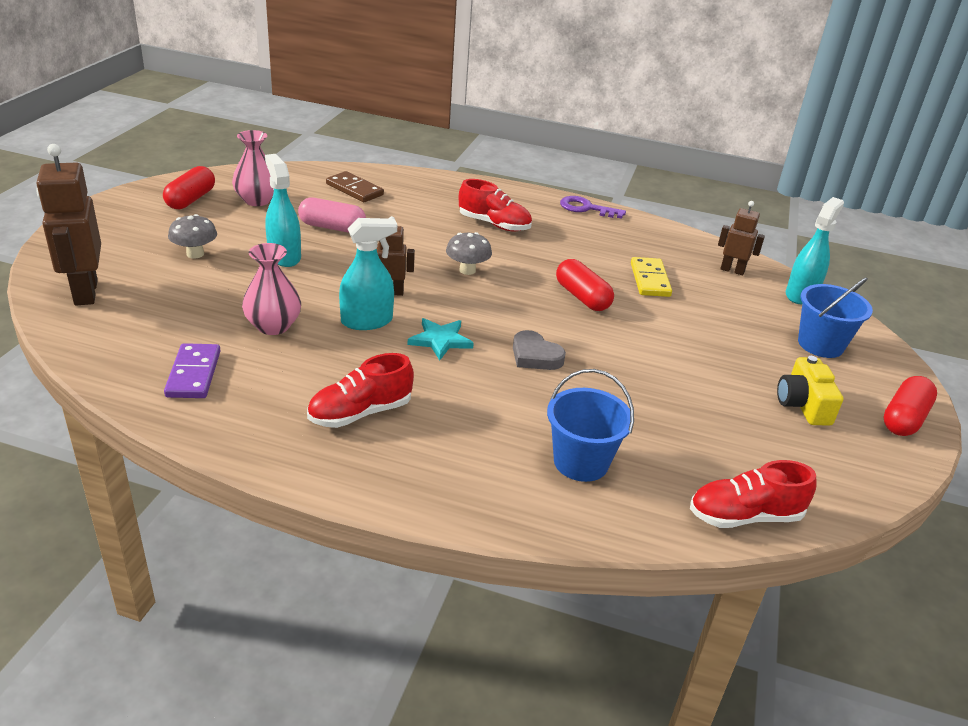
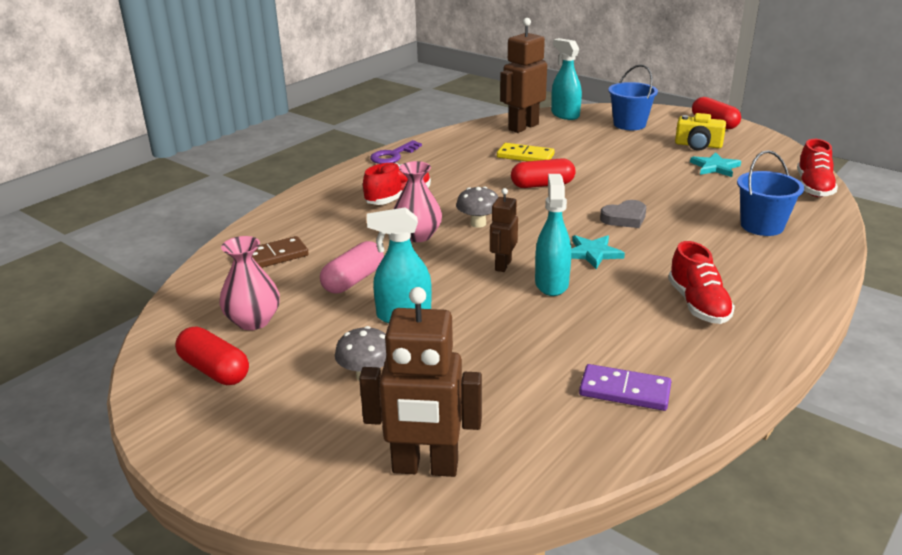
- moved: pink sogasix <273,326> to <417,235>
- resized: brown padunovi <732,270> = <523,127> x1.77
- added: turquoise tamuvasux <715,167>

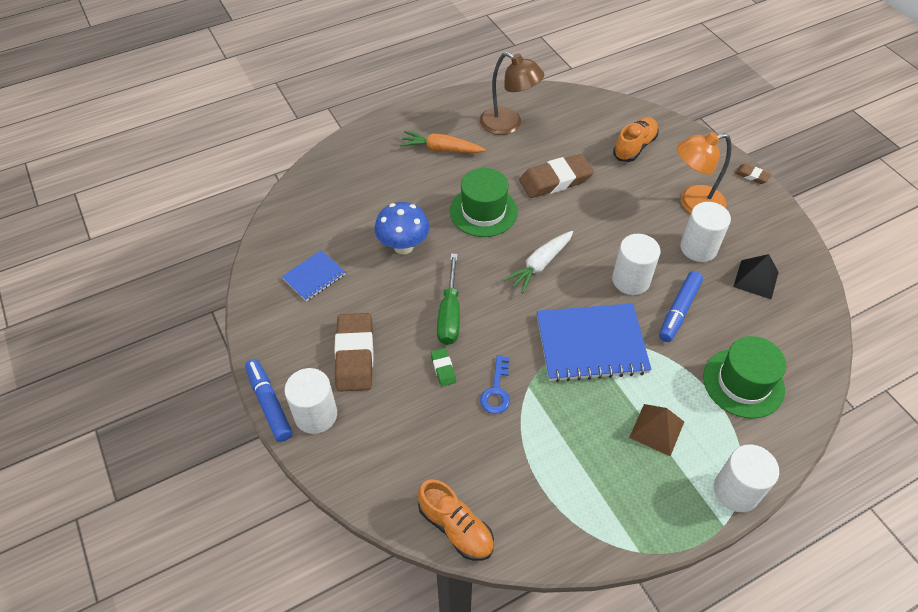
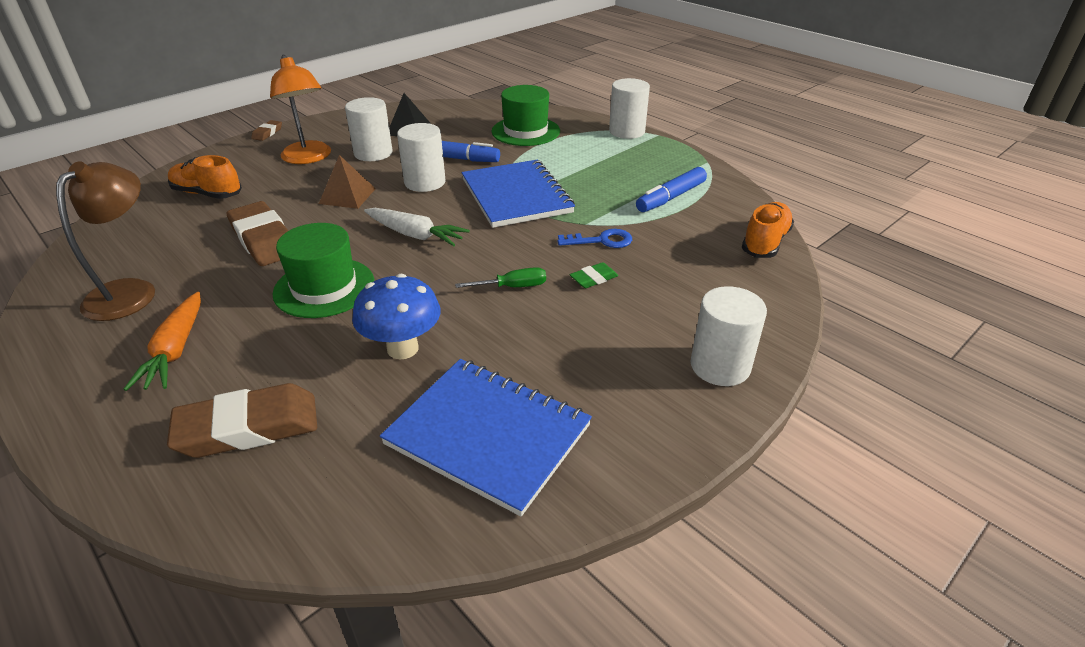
- moved: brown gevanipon <355,355> to <248,428>
- moved: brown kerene <656,429> to <347,196>
- resized: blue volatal <314,277> = <488,435> x1.89
- resized: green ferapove <449,315> = <513,287> x0.63
- moved: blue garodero <269,403> to <670,197>

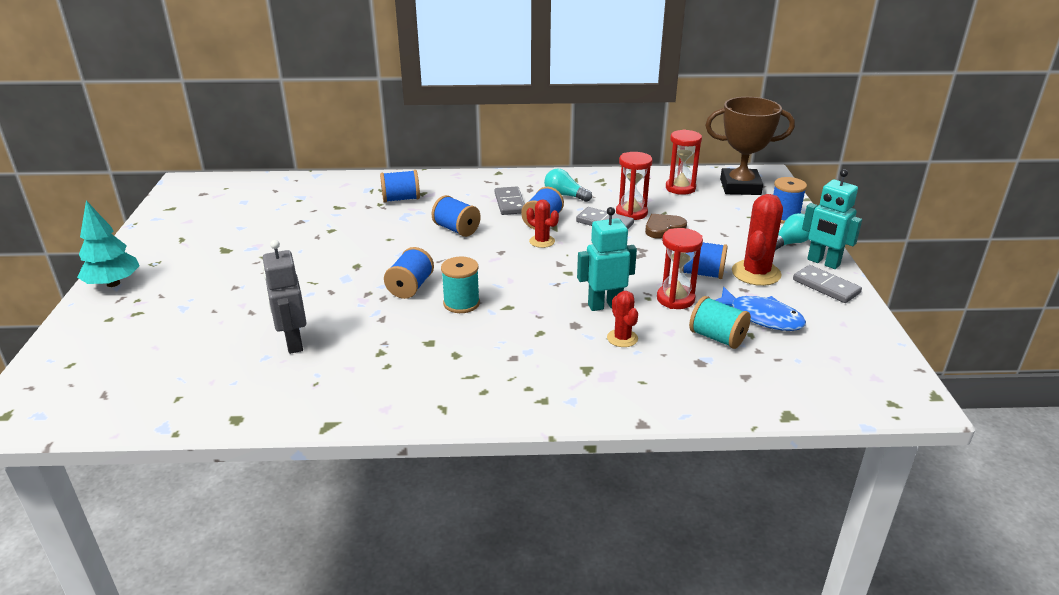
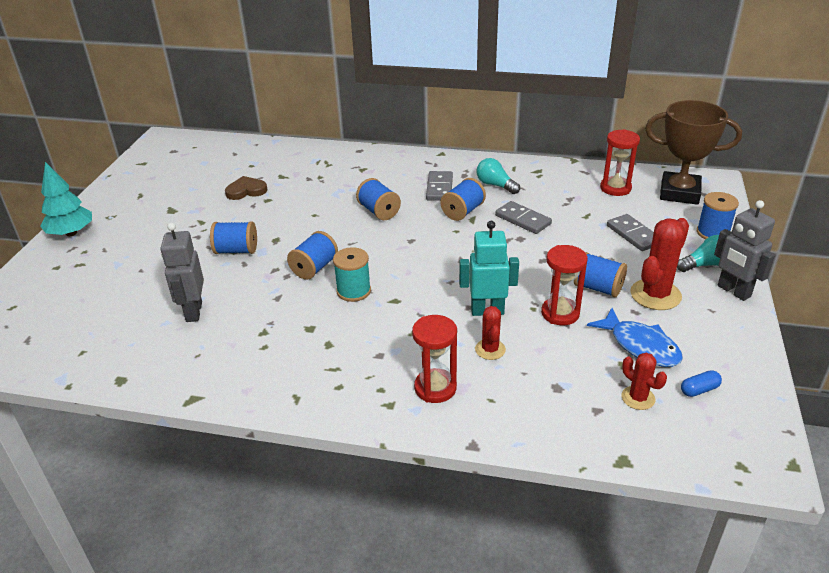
- moved: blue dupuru <401,199> to <236,250>
- moved: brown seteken <663,228> to <246,191>
- moved: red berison <631,213> to <435,388>
- moved: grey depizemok <826,286> to <633,235>
- moved: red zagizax <542,241> to <638,398>
- added: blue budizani <699,390>
- recoloured: turquoise padunovi <823,262> to grey padunovi <733,291>
- removed: turquoise dupuru <717,337>

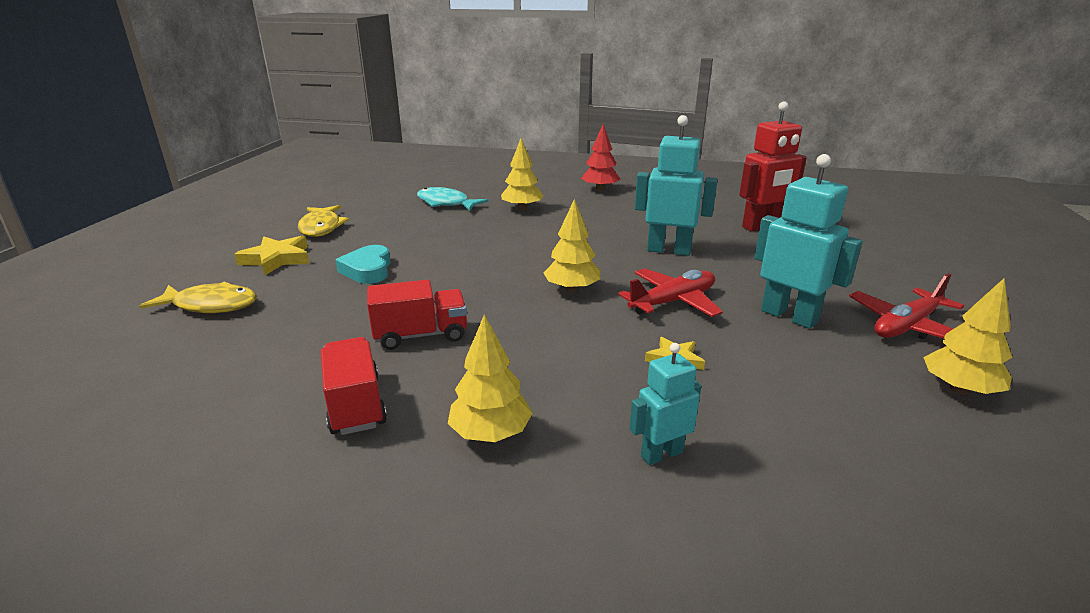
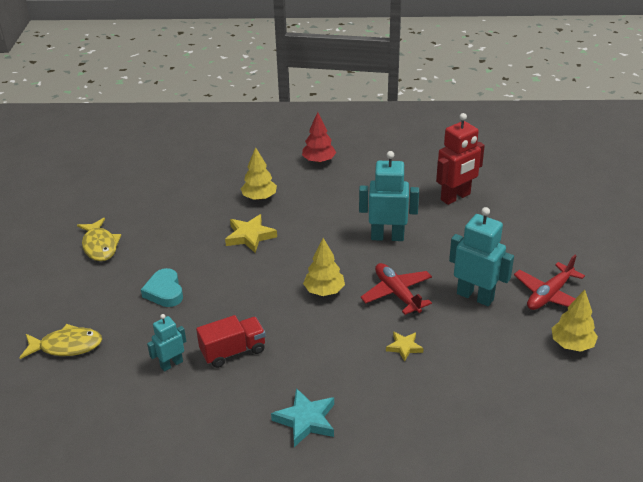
- moved: turquoise padunovi <661,454> to <171,364>
- moved: yellow tamuvasux <277,259> to <250,236>
- replaced: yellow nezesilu <490,433> to turquoise tamuvasux <306,420>
- turned: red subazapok <673,302> = <397,294> 75 degrees counterclockwise
- removed: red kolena <355,405>
- removed: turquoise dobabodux <446,203>

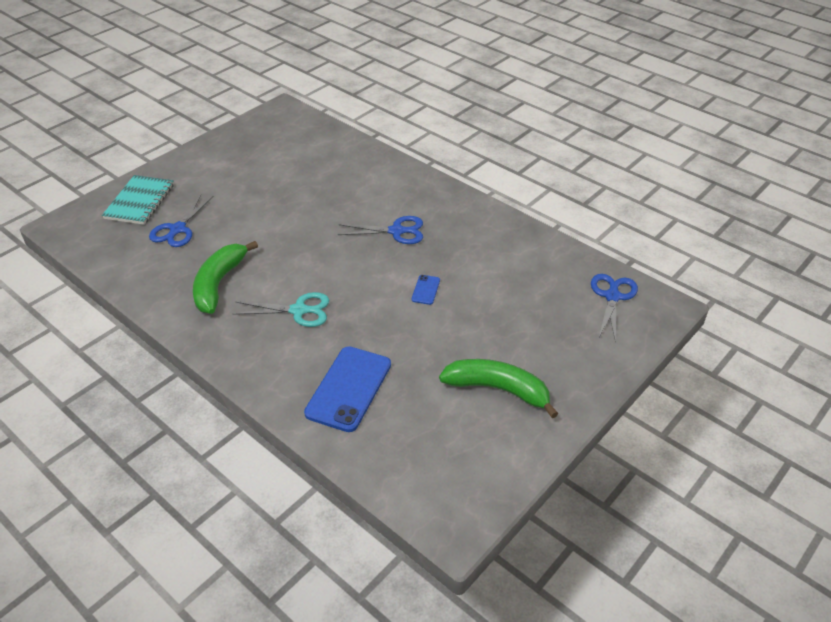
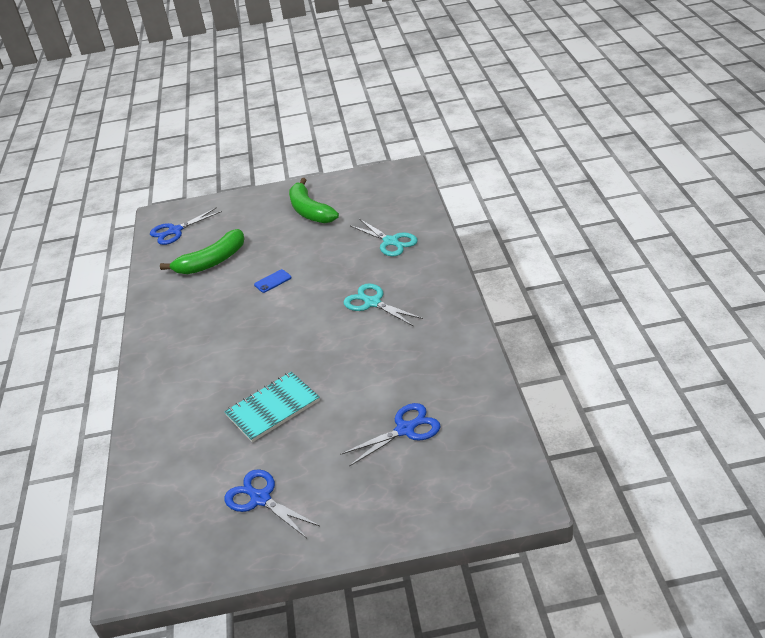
- moved: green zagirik <219,283> to <212,261>
- moved: turquoise volatal <140,201> to <273,408>
- moved: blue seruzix <397,231> to <260,498>
- replaced: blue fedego <349,388> to turquoise seruzix <391,242>

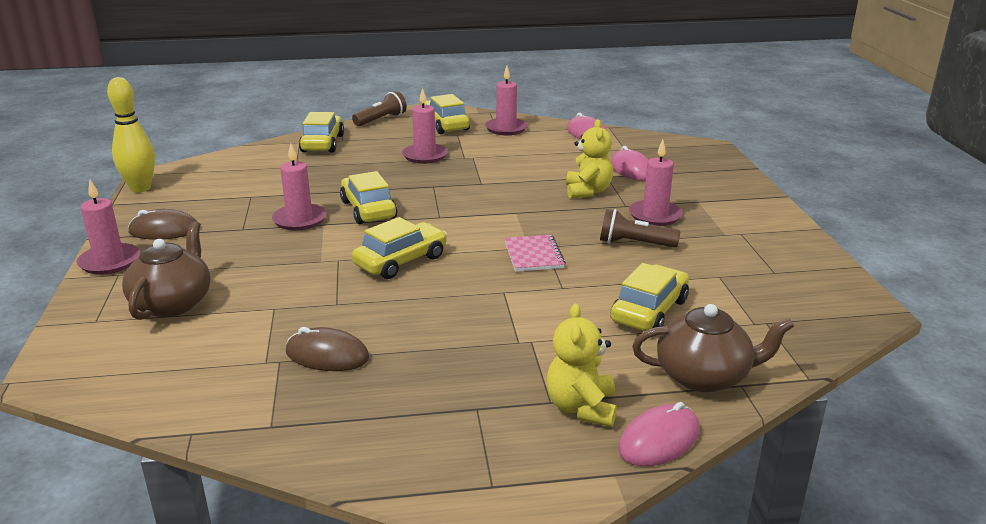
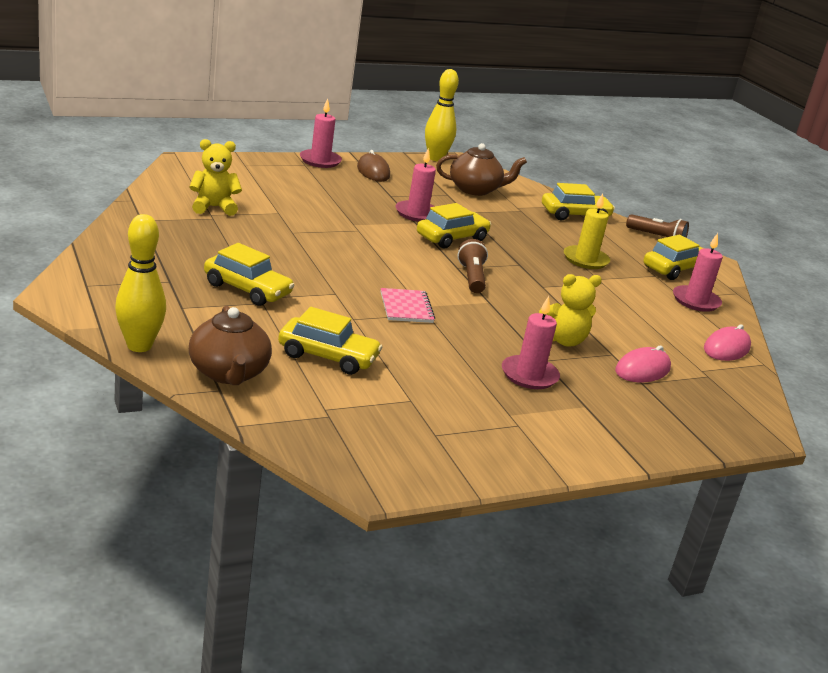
- replaced: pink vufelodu <659,440> to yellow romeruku <139,346>
- moved: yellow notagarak <581,408> to <214,207>
- moved: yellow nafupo <401,261> to <247,289>
- turned: pink volatal <533,255> = <406,307> 75 degrees counterclockwise
- moved: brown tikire <173,303> to <475,189>
- moved: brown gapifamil <634,243> to <472,277>
- recoloured: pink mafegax <425,156> to yellow mafegax <585,260>
- removed: brown vufelodu <327,355>

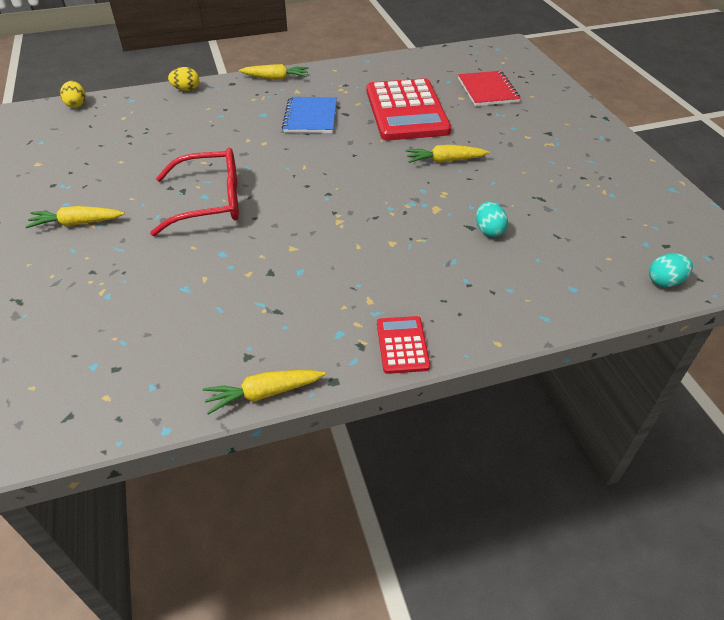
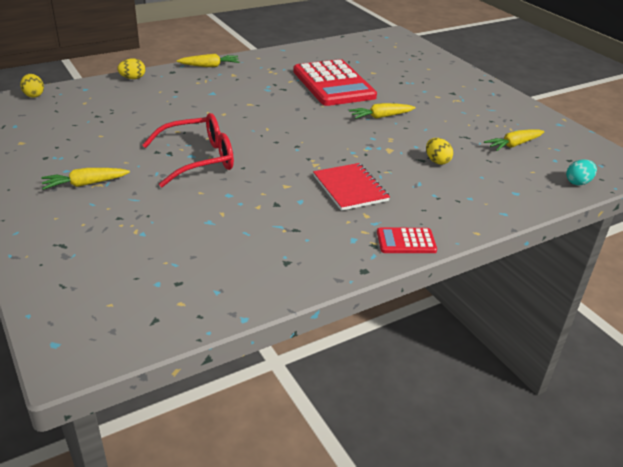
- moved: red volatal <488,90> to <350,188>
- turned: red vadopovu <402,345> = <406,241> 75 degrees counterclockwise
- recoloured: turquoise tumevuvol <489,230> to yellow tumevuvol <437,161>
- moved: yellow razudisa <263,394> to <513,145>
- removed: blue volatal <310,117>

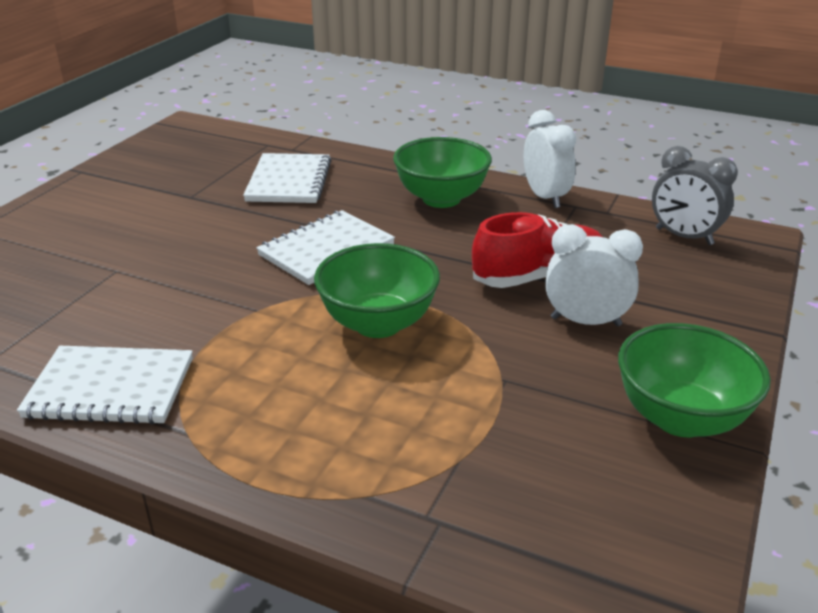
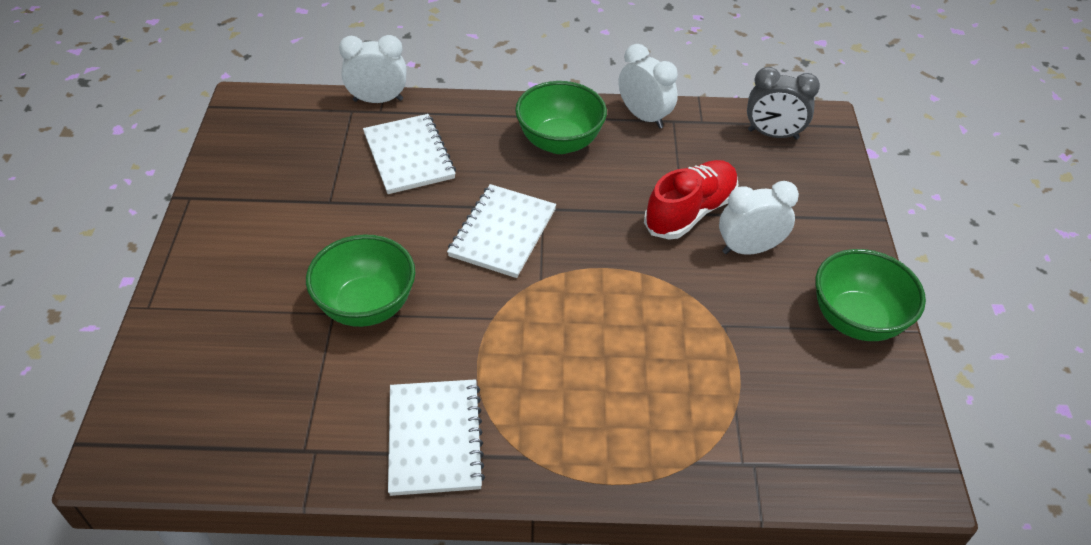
- moved: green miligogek <378,323> to <366,306>
- added: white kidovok <378,100>
- turned: white volatal <110,388> = <434,438> 75 degrees counterclockwise

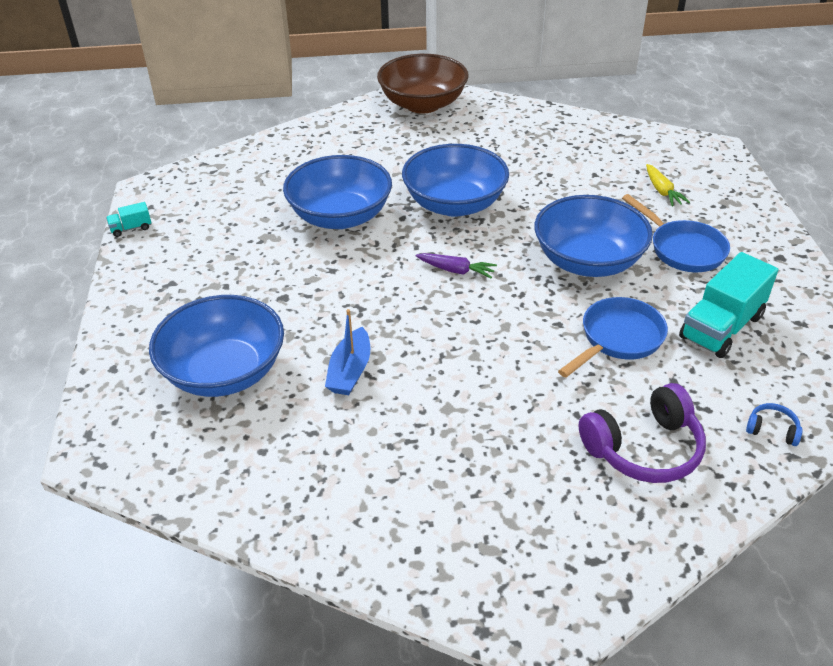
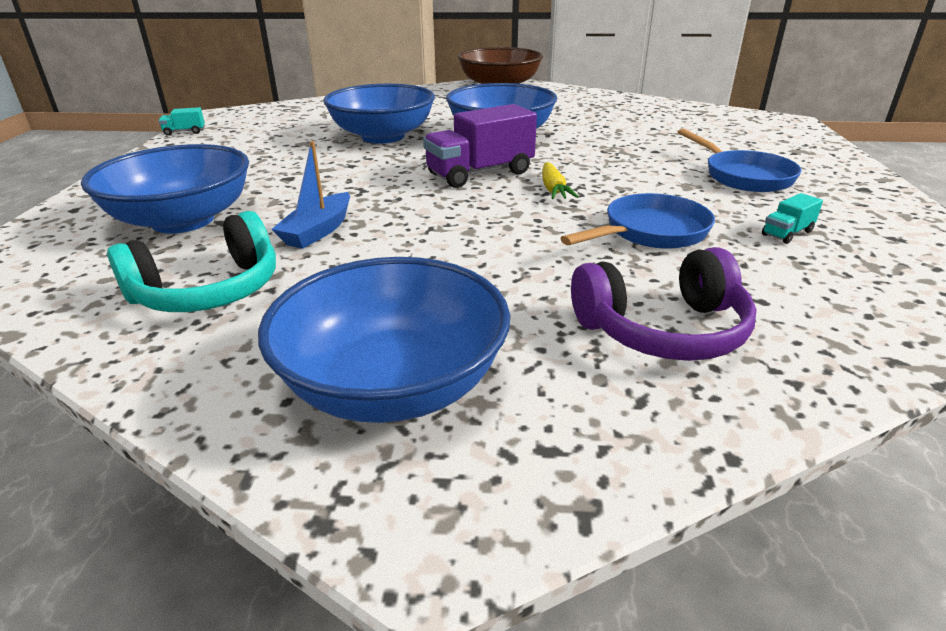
- added: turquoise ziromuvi <209,291>
- moved: blue miligogek <588,261> to <393,384>
- replaced: purple razudisa <456,270> to purple kolena <480,174>
- moved: yellow razudisa <662,191> to <553,189>
- resized: turquoise kolena <721,327> = <787,233> x0.45
- removed: blue ziromuvi <772,430>

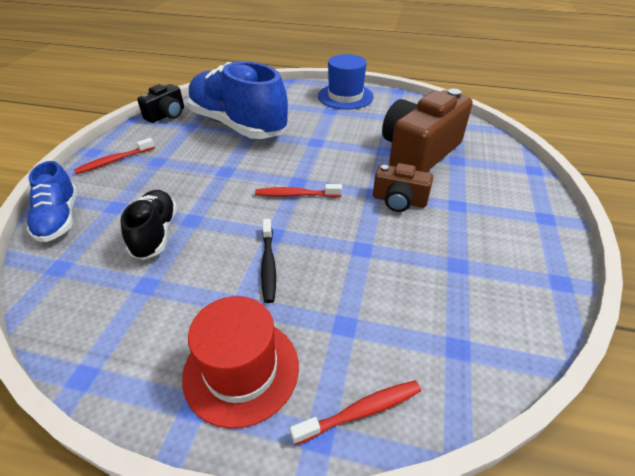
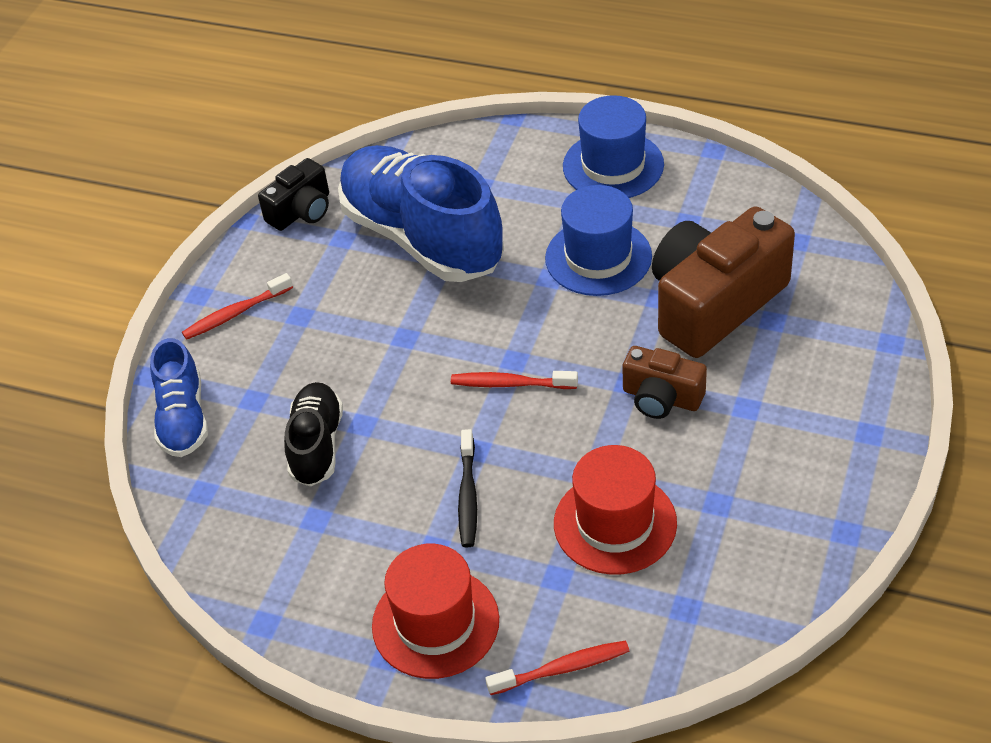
- added: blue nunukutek <598,257>
- added: red nunukutek <615,523>

